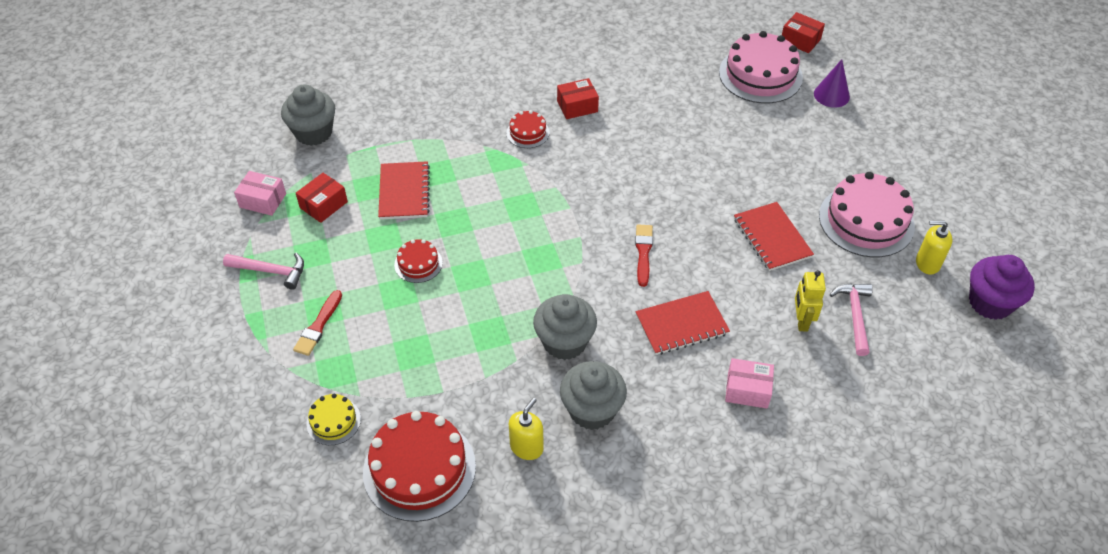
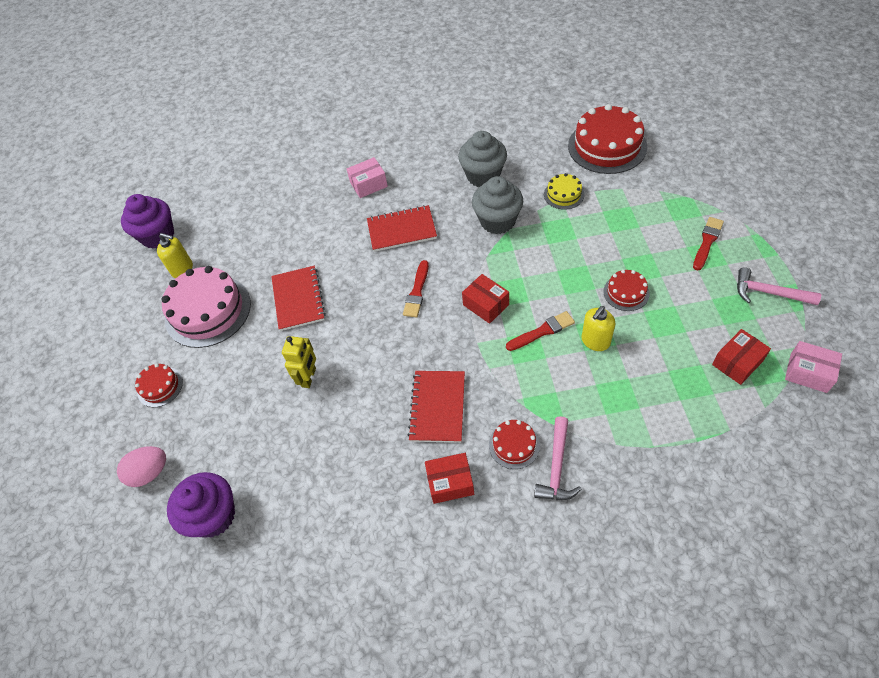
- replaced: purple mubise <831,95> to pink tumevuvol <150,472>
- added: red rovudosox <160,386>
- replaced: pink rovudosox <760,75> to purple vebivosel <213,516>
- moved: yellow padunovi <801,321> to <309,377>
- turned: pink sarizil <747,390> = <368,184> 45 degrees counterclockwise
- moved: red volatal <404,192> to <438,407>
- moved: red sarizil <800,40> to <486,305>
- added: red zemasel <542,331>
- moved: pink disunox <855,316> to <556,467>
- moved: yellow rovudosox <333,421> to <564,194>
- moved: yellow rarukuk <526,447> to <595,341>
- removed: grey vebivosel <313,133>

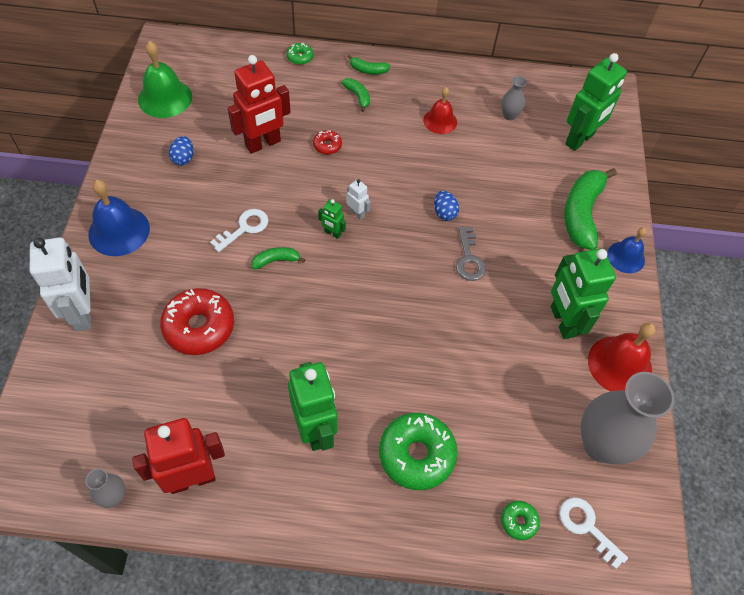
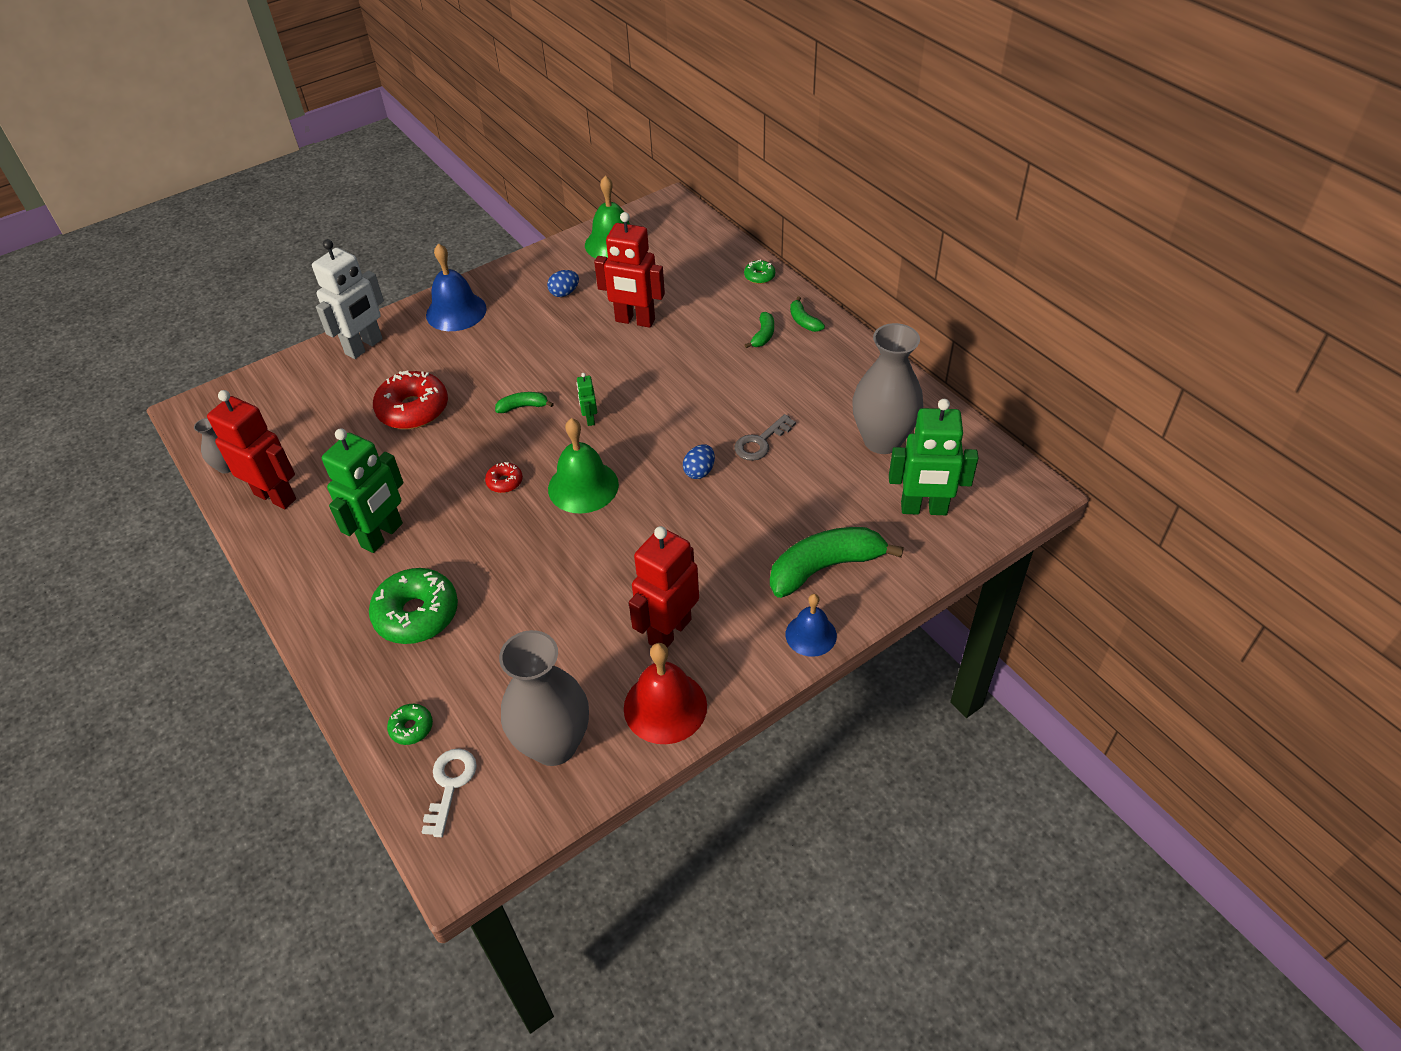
- moved: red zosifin <327,145> to <505,482>
- turned: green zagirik <276,260> = <523,407> 45 degrees counterclockwise
- added: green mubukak <583,486>
- recoloured: green padunovi <562,321> to red padunovi <669,631>
- moved: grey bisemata <469,259> to <761,442>
- resized: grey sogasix <509,115> = <882,440> x2.21
- removed: white bisemata <244,228>
- removed: white padunovi <357,213>
- removed: red mubukak <440,121>

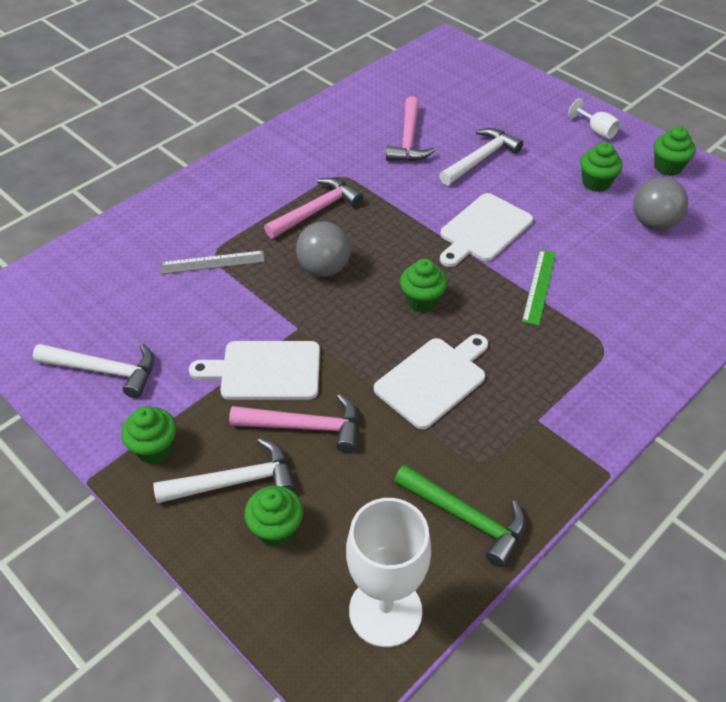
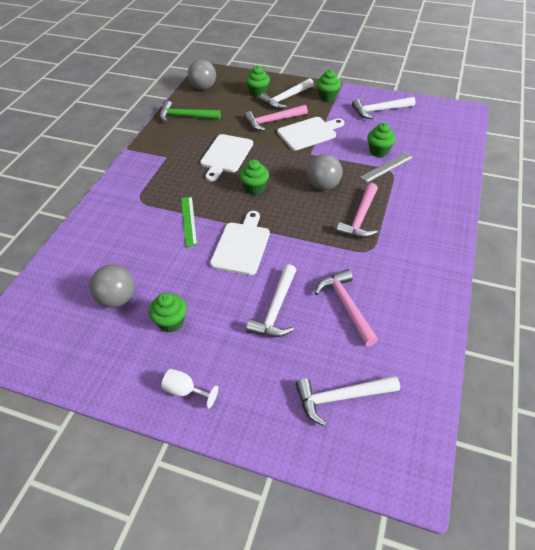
- replaced: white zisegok <385,611> to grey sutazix <203,87>
- added: white disunox <340,397>
- moved: green vebivosel <668,167> to <379,151>

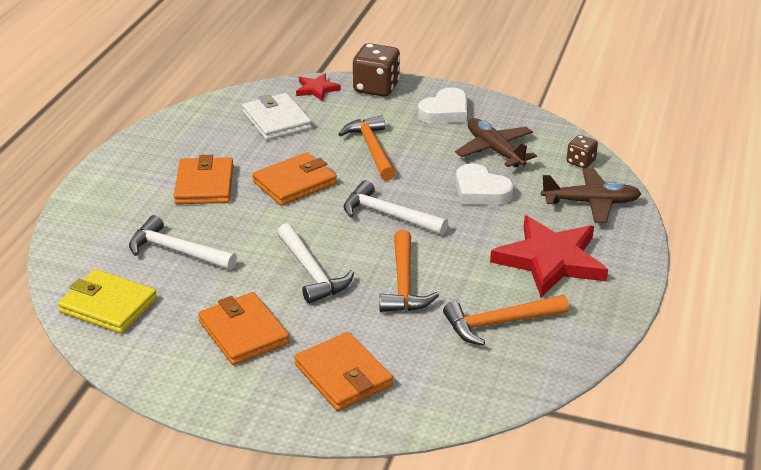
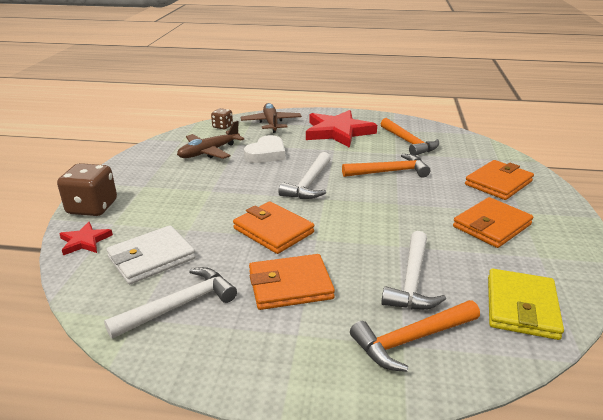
- moved: white disunox <312,272> to <180,305>
- moved: orange disunox <372,149> to <411,340>
- removed: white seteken <445,112>

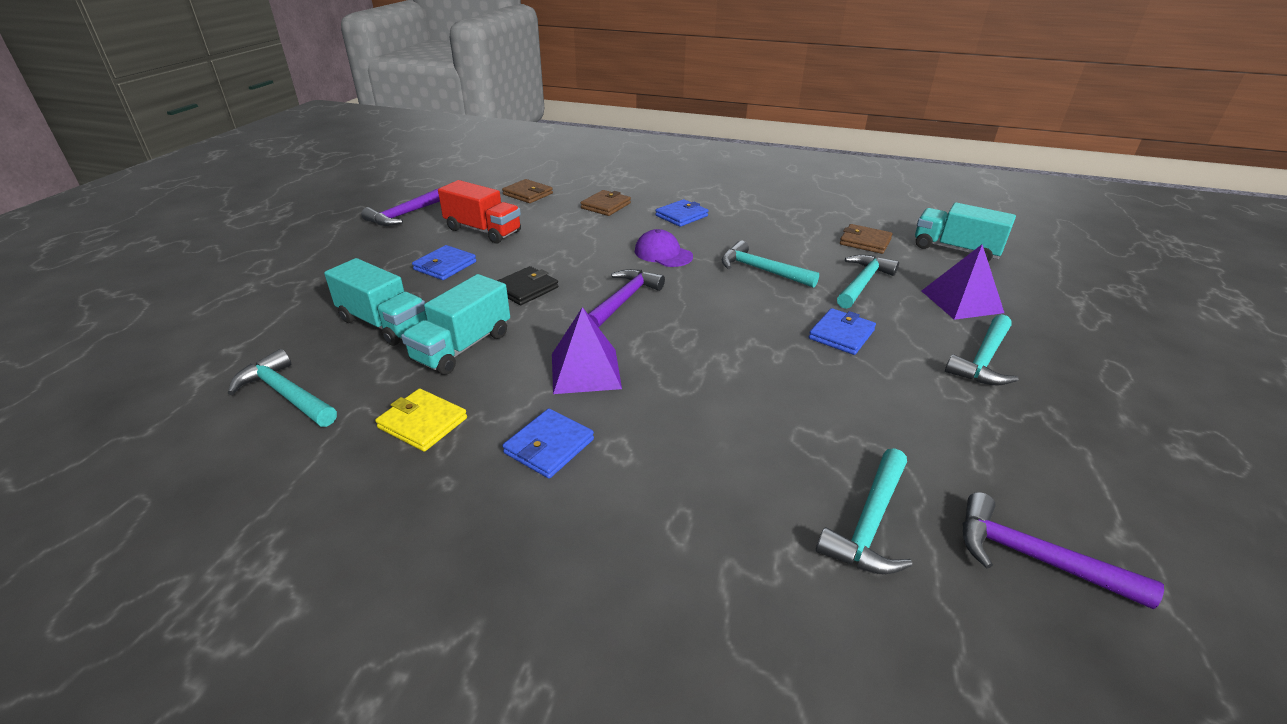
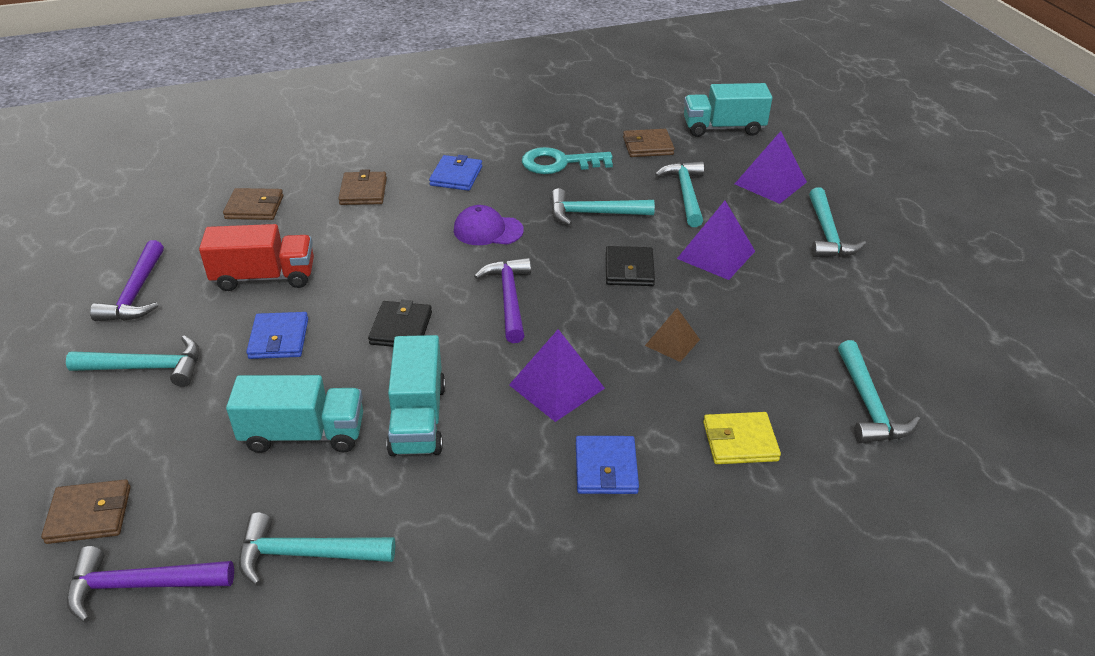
- added: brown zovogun <89,515>
- added: turquoise disunox <146,368>
- moved: purple disunox <1034,558> to <141,585>
- added: turquoise bisemata <559,163>
- added: black zovogun <629,269>
- added: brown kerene <672,342>
- replaced: blue zovogun <841,334> to purple kerene <716,255>
- moved: yellow zovogun <423,423> to <740,441>

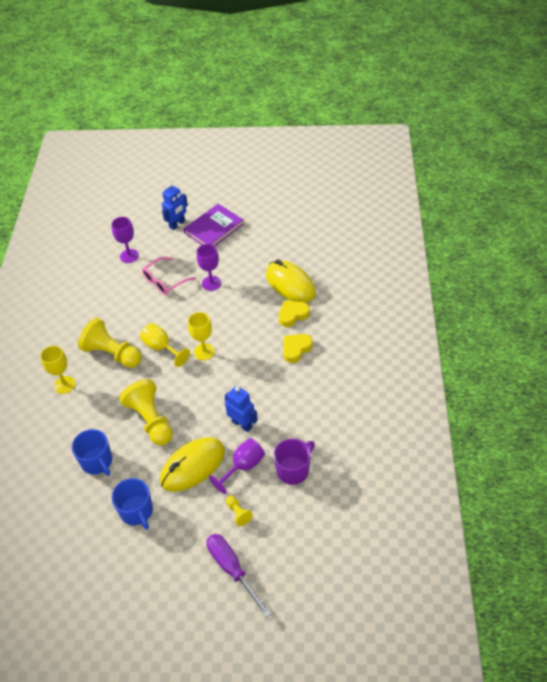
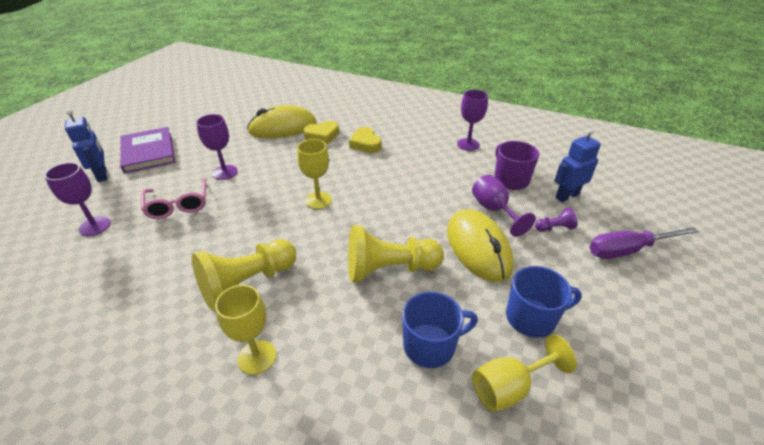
- turned: yellow seteken <292,315> = <322,135> 105 degrees counterclockwise
- added: purple zisegok <468,144>
- moved: yellow zisegok <161,348> to <509,387>
- recoloured: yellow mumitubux <238,513> to purple mumitubux <554,228>
- moved: blue padunovi <242,424> to <566,196>

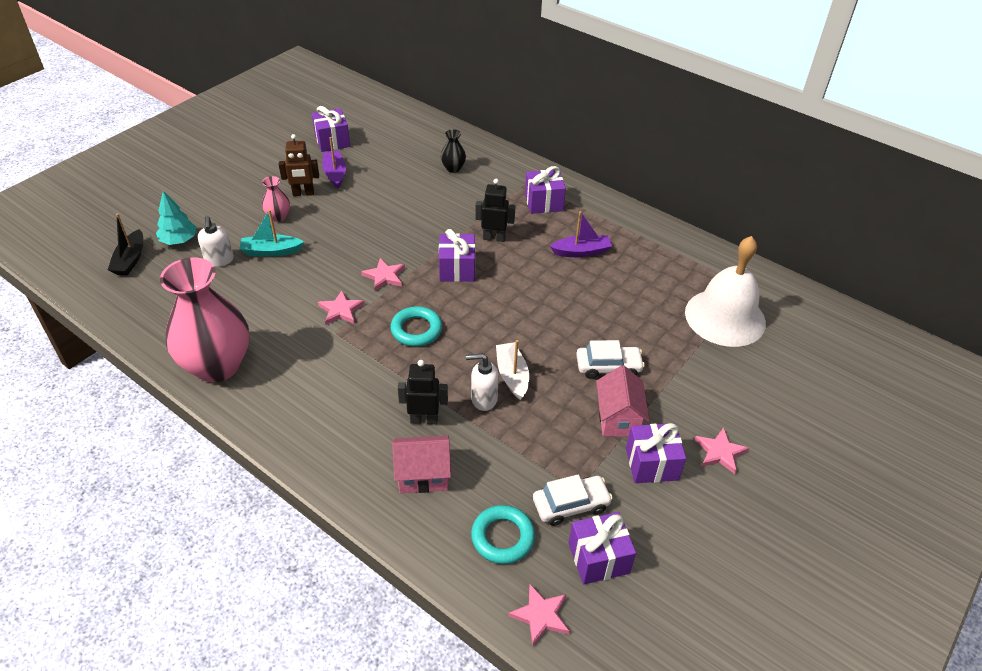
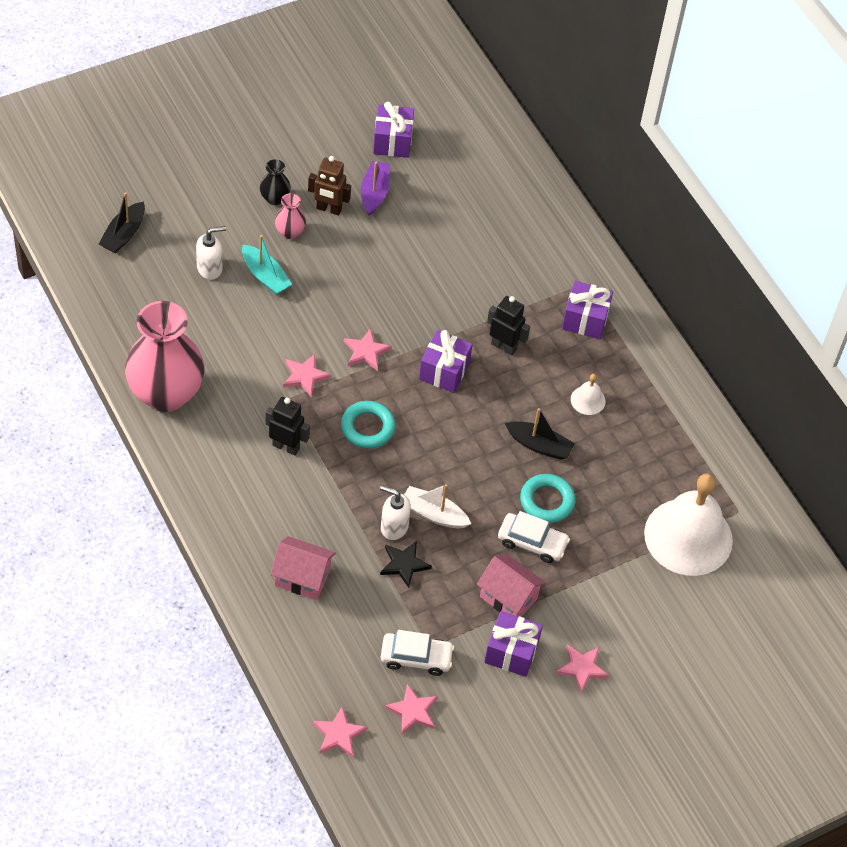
- turned: white rarukuk <219,260> = <210,268> 120 degrees counterclockwise
- turned: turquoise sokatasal <271,251> = <265,276> 150 degrees counterclockwise
- moved: black sogasix <453,168> to <274,198>
- moved: black padunovi <424,419> to <286,446>
- added: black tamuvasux <404,564>
- replaced: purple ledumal <598,558> to pink tamuvasux <412,711>
- turned: white sokatasal <512,375> = <433,514> 75 degrees counterclockwise
- turned: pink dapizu <618,418> = <508,597> 75 degrees counterclockwise
- added: black sokatasal <539,445>
- moved: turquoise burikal <502,537> to <547,501>
- replaced: purple sokatasal <581,252> to white mubukak <588,400>
- removed: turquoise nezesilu <179,240>

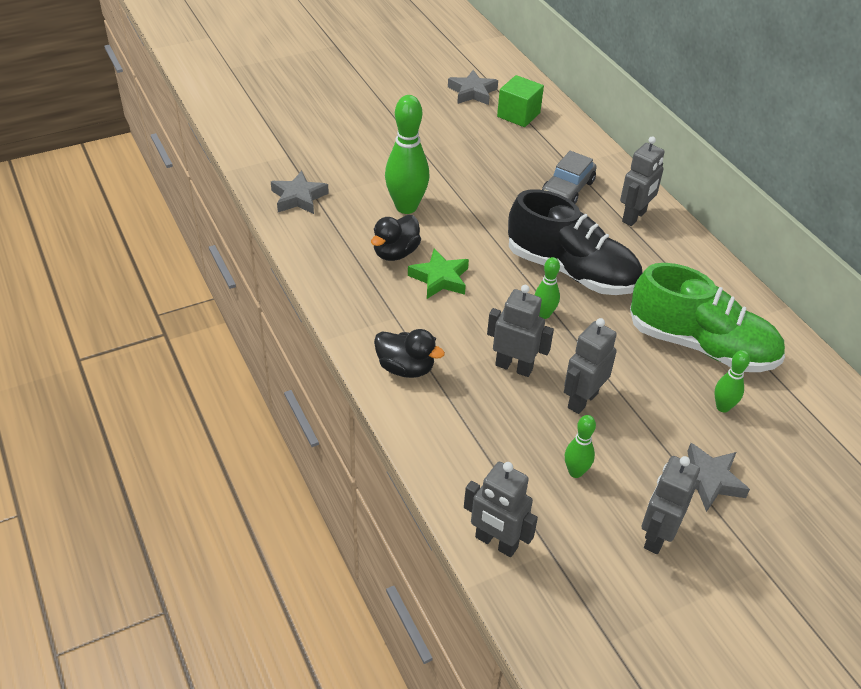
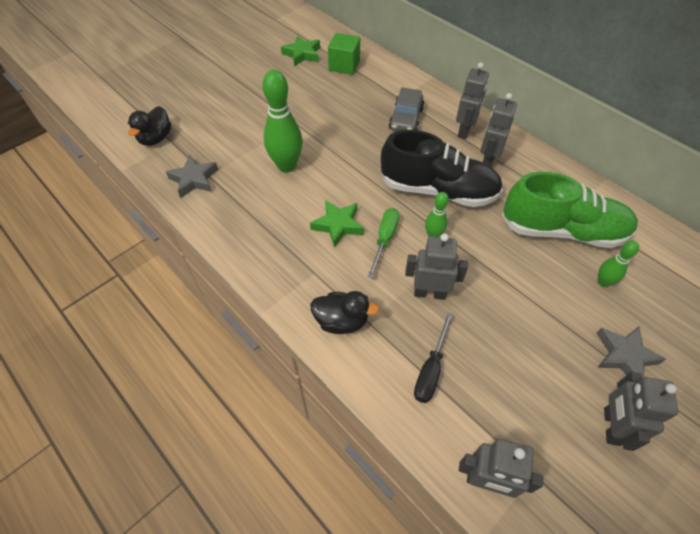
- moved: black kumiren <395,253> to <156,138>
- recoloured: grey tamuvasux <472,92> to green tamuvasux <302,54>
- added: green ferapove <384,239>
- added: black ferapove <430,370>
- moved: grey padunovi <582,400> to <488,160>
- removed: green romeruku <575,472>

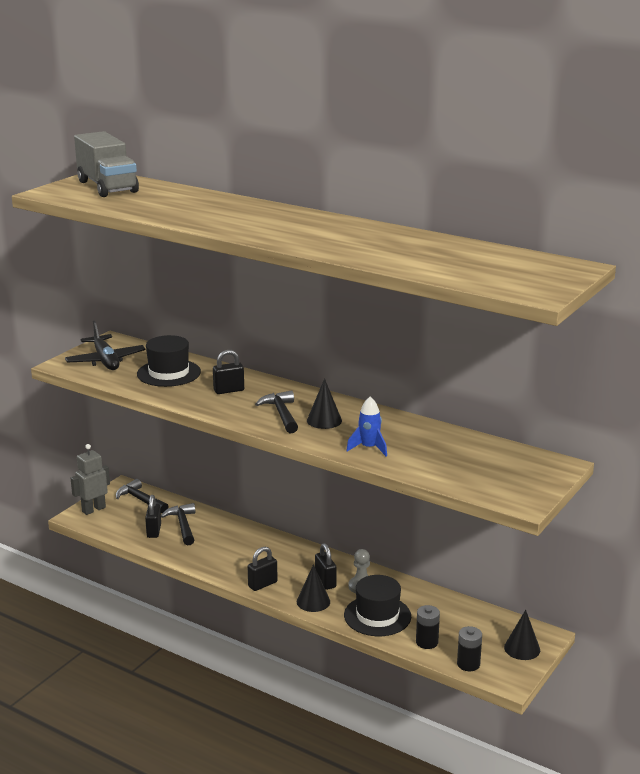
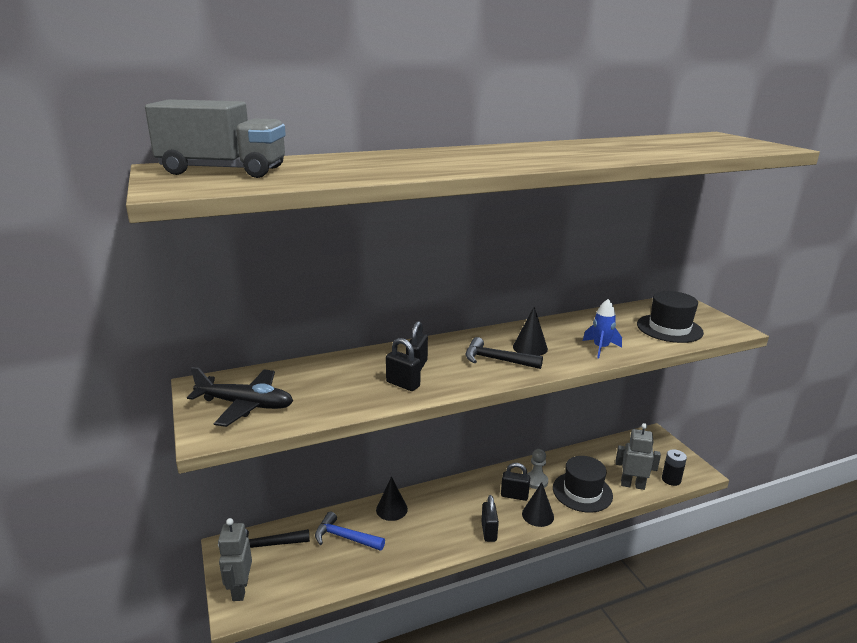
- recoloured: black disunox <183,525> to blue disunox <344,537>
- moved: black mubise <522,648> to <391,509>
- moved: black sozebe <154,531> to <403,384>
- replaced: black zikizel <427,642> to grey padunovi <632,485>
- moved: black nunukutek <169,373> to <669,328>

